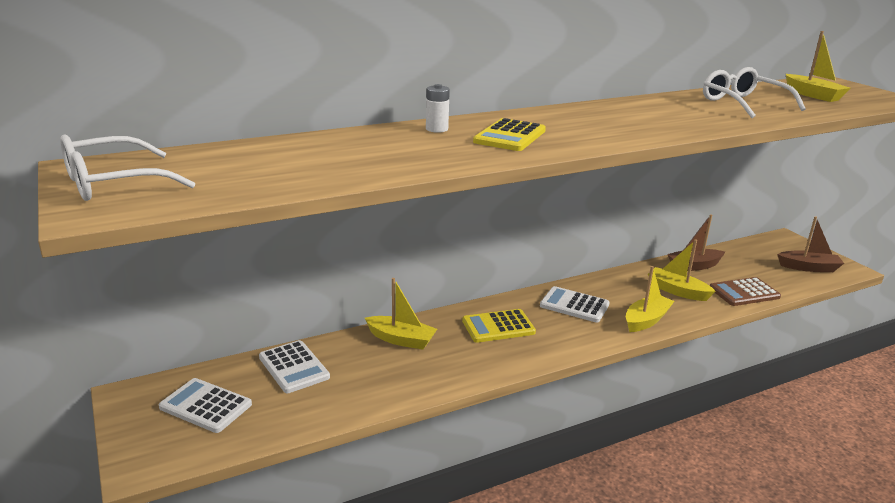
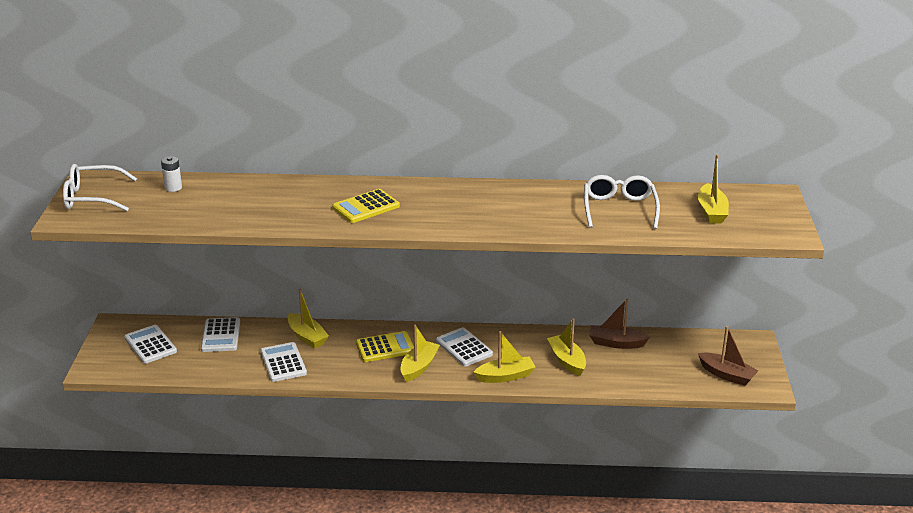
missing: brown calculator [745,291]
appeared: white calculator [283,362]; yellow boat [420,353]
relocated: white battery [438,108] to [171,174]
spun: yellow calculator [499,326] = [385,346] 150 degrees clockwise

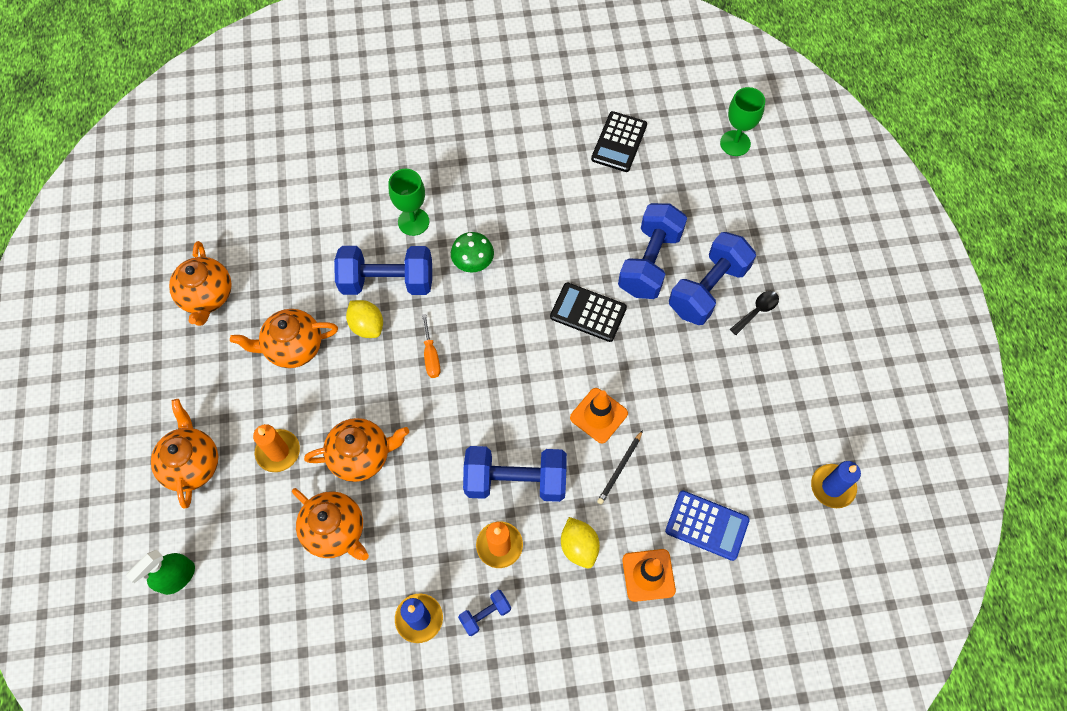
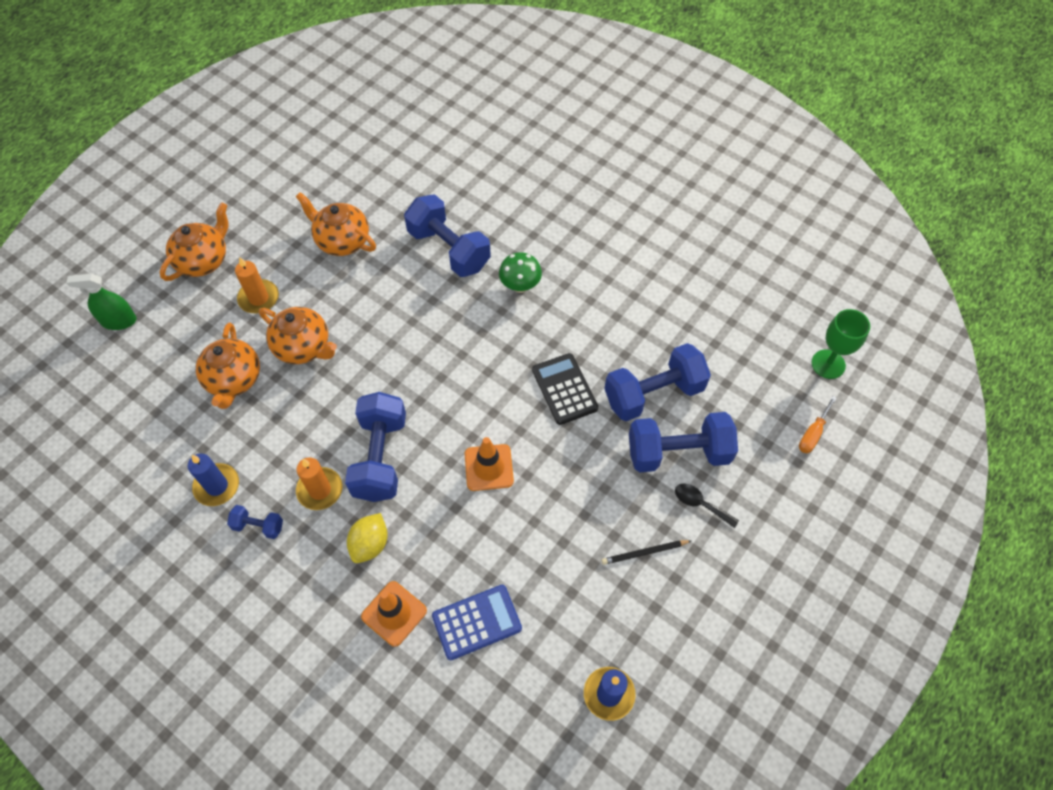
missing: orange teapot [200,283]; yellow lemon [364,319]; green goblet [409,202]; black calculator [619,141]
relocated: orange screwdriver [431,346] to [818,424]; black pencil [620,467] to [646,552]
spun: blue dumbbell [515,474] = [375,447] 45 degrees clockwise; blue calculator [707,526] = [477,622] 90 degrees counterclockwise; black spoon [754,313] = [707,506] 150 degrees counterclockwise

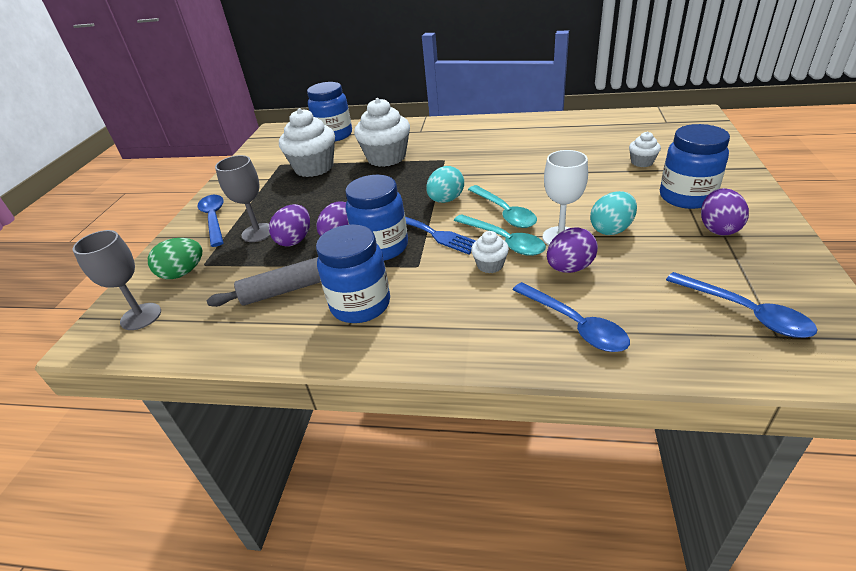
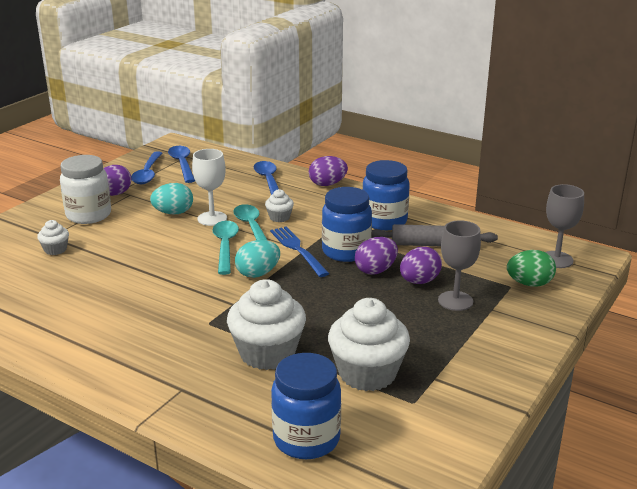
relocated: blue spoon [210,221] to [146,167]; purple egg [572,250] to [328,171]
colour: blue jar [695,166] to white jar [85,189]

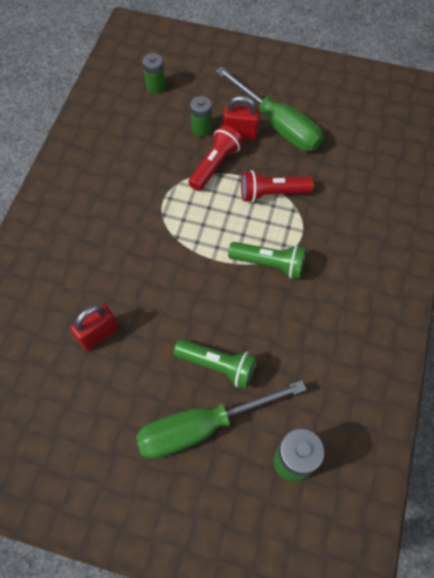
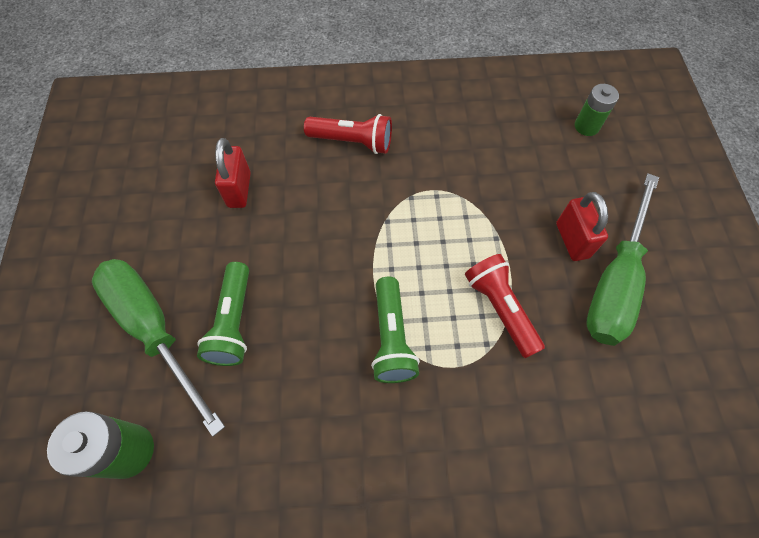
missing: green battery [201,116]
relocated: red flashlight [215,158] to [348,134]
spun: red padlock [94,327] = [233,173] 60 degrees clockwise

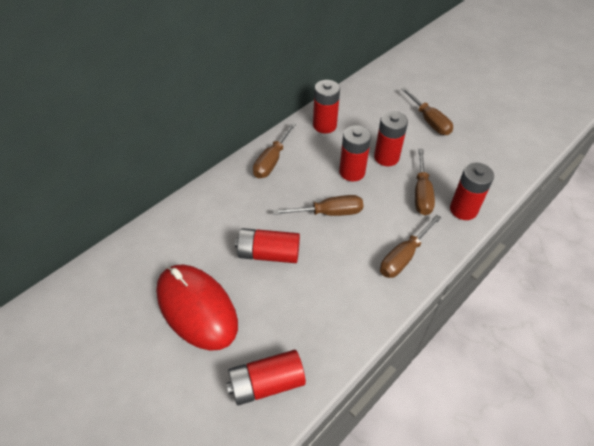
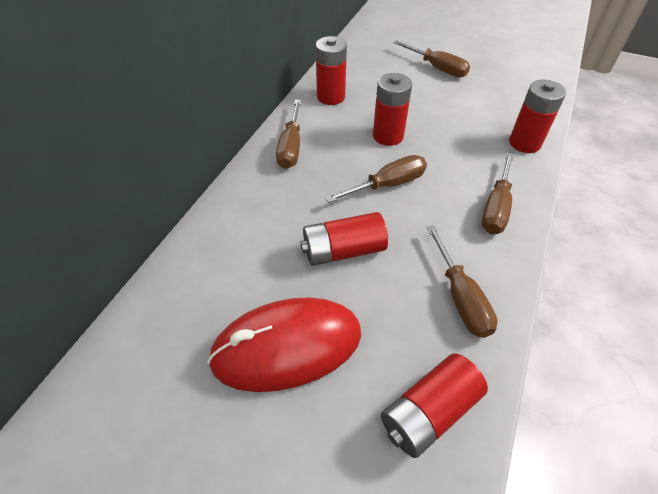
missing: red battery [391,138]
relocated: brown screwdriver [425,182] to [462,281]
spun: red mouse [197,307] = [284,344] 45 degrees counterclockwise

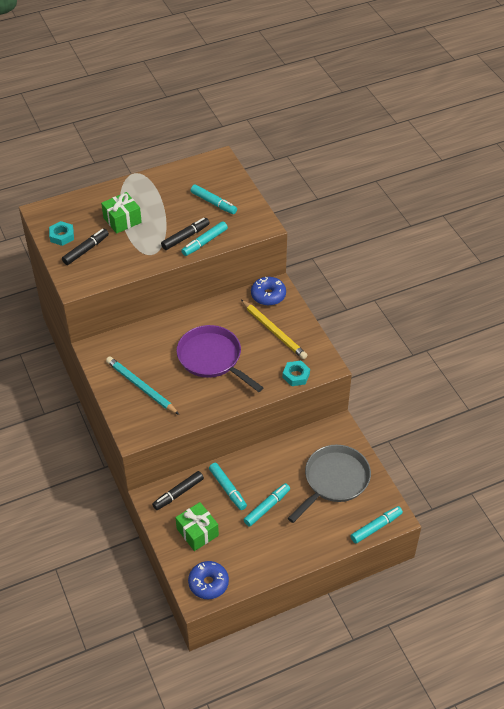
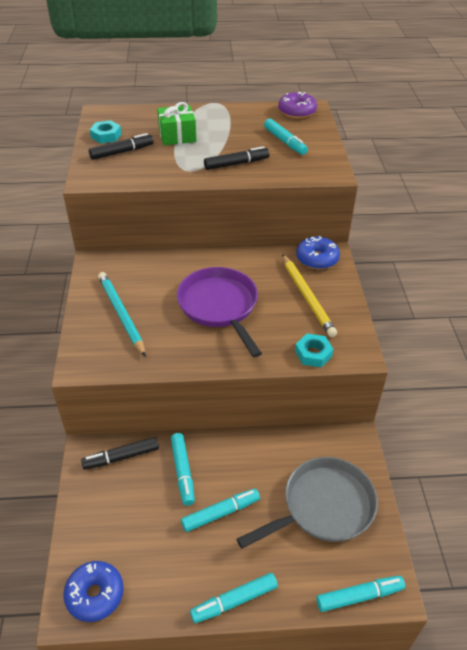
missing: green gift [197,526]
appeared: purple donut [297,105]
relocated: turquoise marker [204,238] to [234,598]

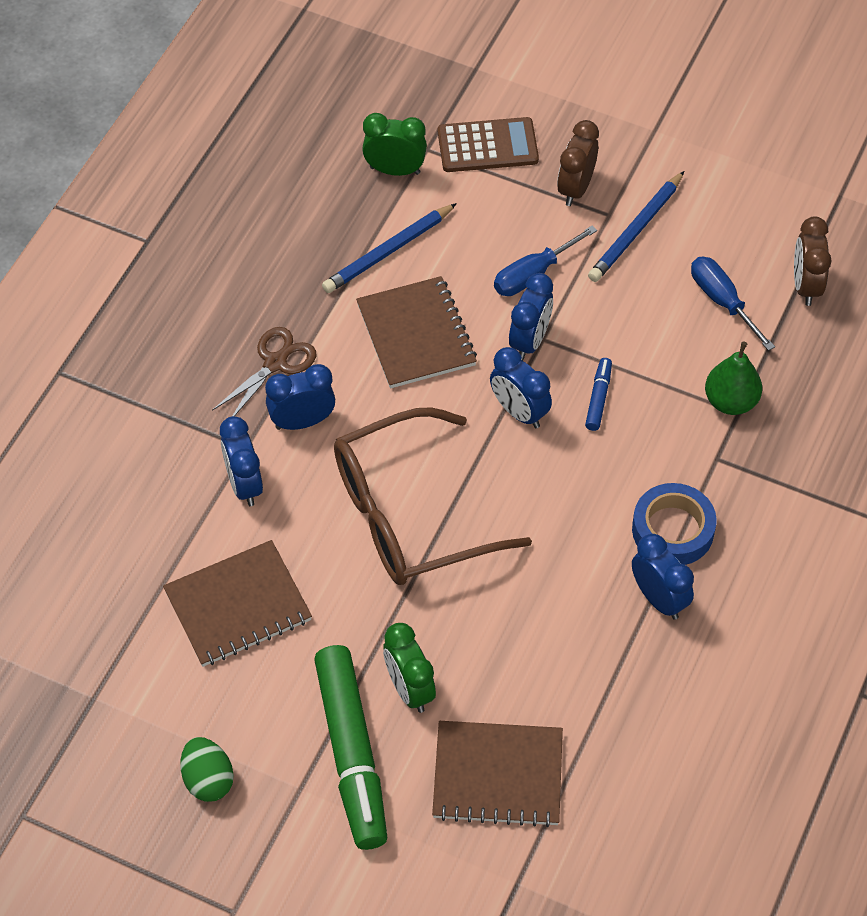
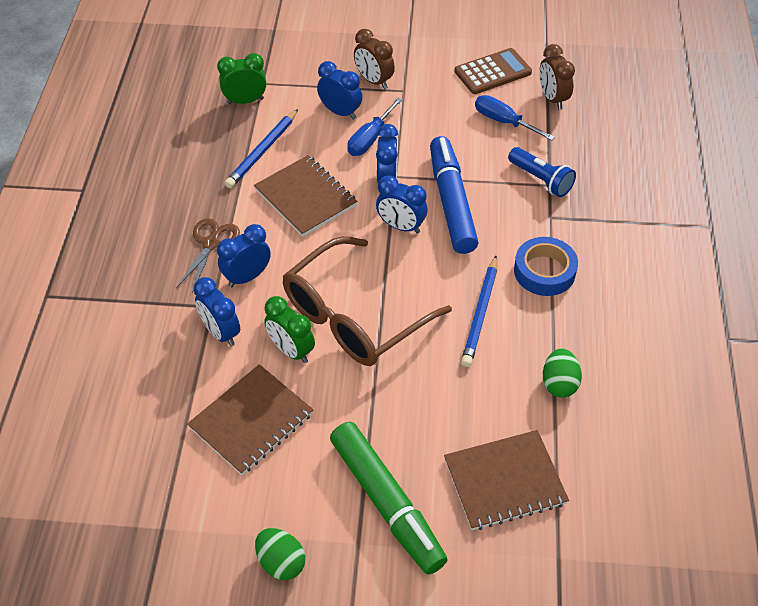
appeared: green egg [562,373]
relocated: green clock [409,668] to [289,329]; brown calculator [488,144] to [493,71]; blue pencil [636,226] to [479,311]; blue clock [663,577] to [339,90]
exchanged: green pear [733,378] to blue flashlight [542,172]
spun: brown clock [578,163] = [374,59] 45 degrees counterclockwise
size: blue marker [598,394] = [454,195] x2.34

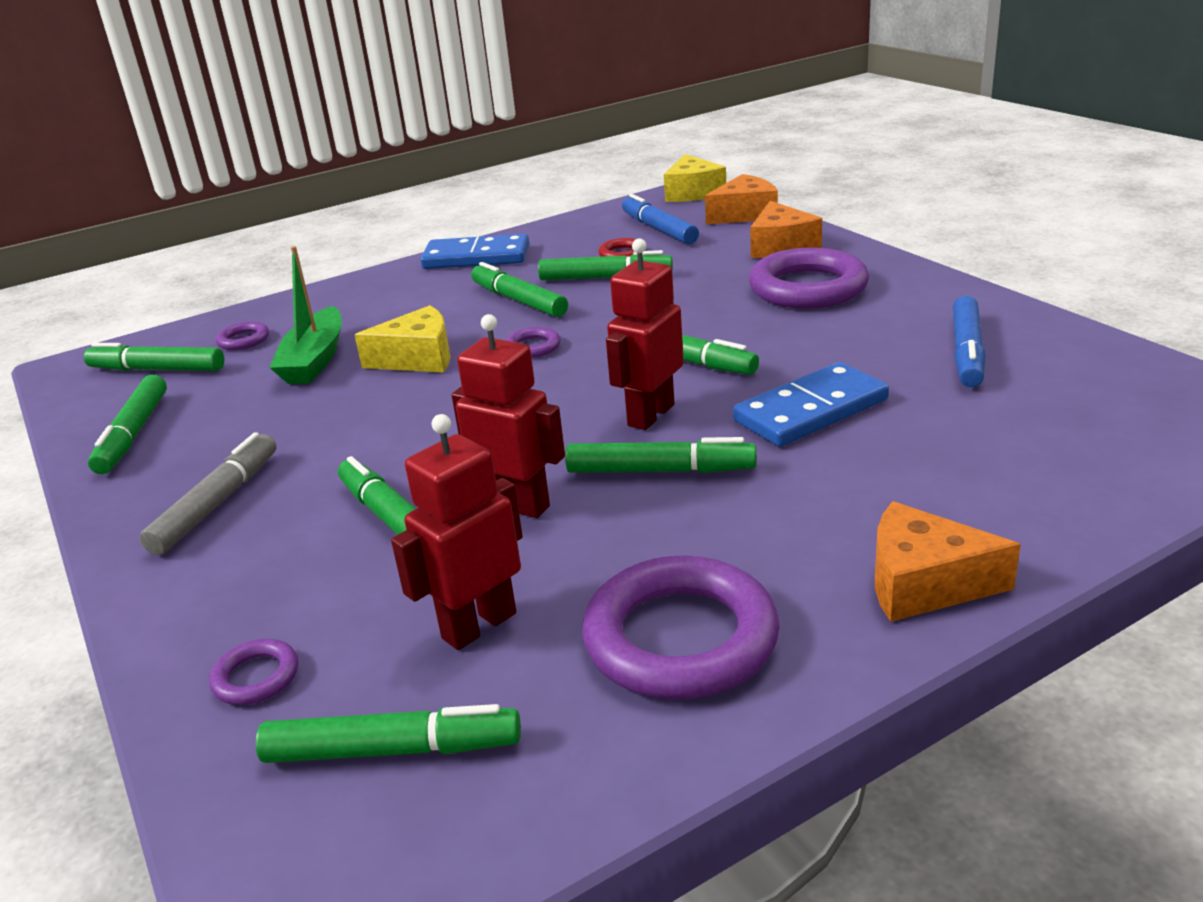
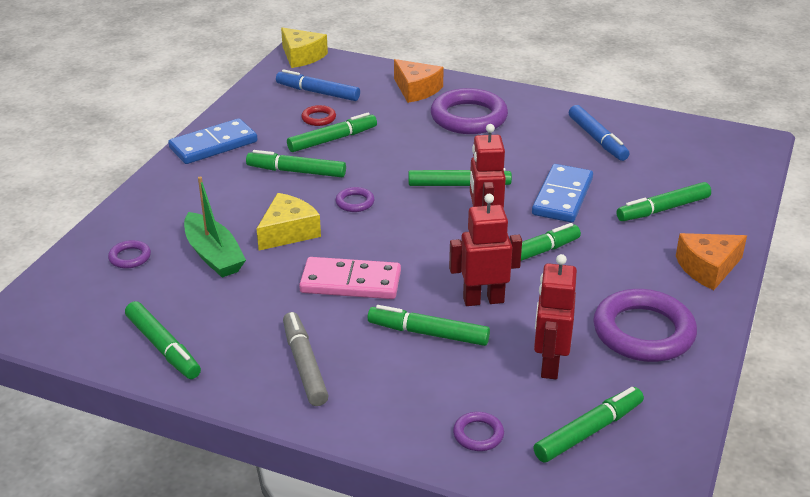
missing: orange cheese [741,199]
appeared: pink domino [350,278]
relocated: green marker [154,357] to [663,201]

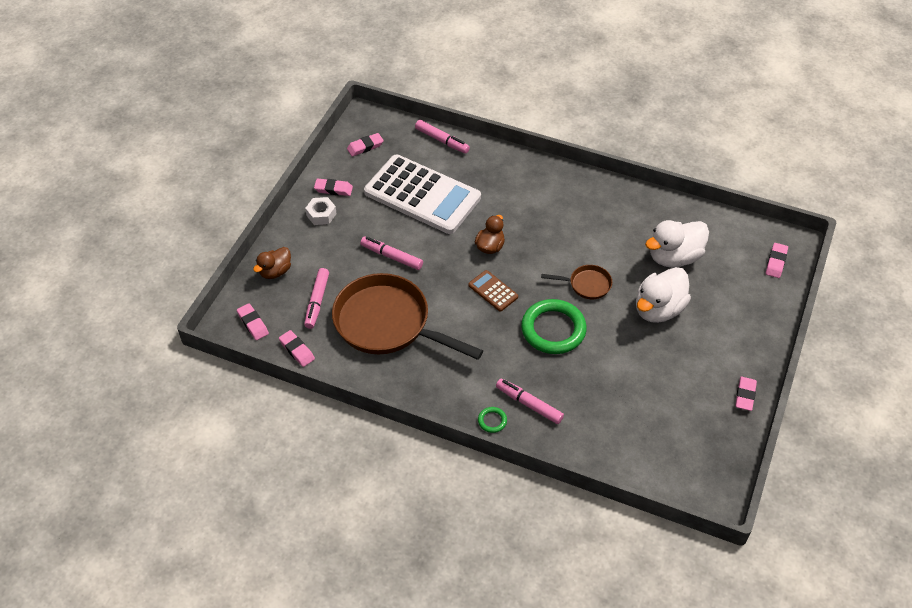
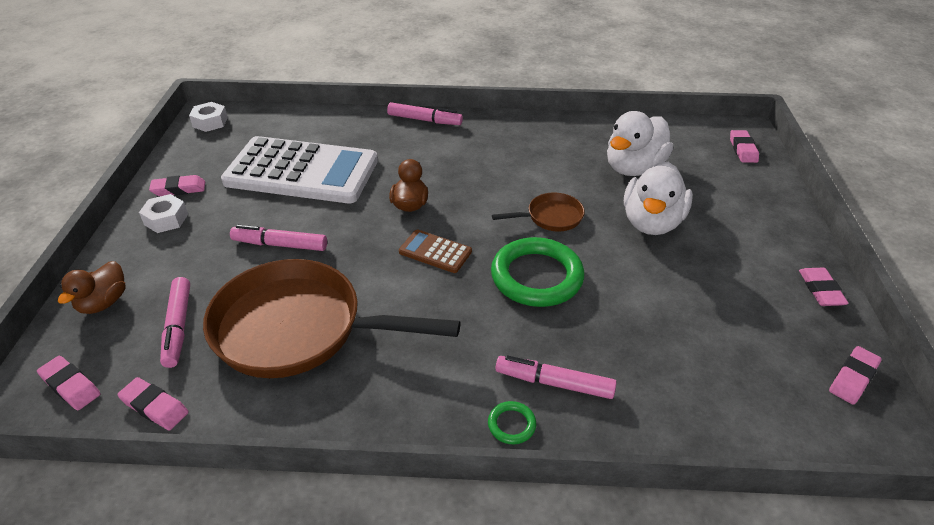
appeared: white nut [208,117]
relocated: pink eraser [365,145] to [855,375]; pink marker [442,137] to [425,113]

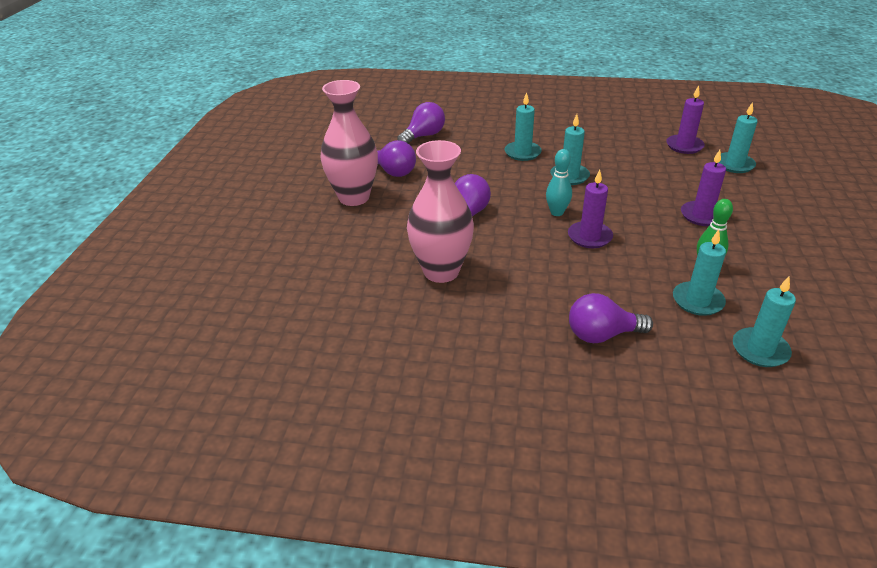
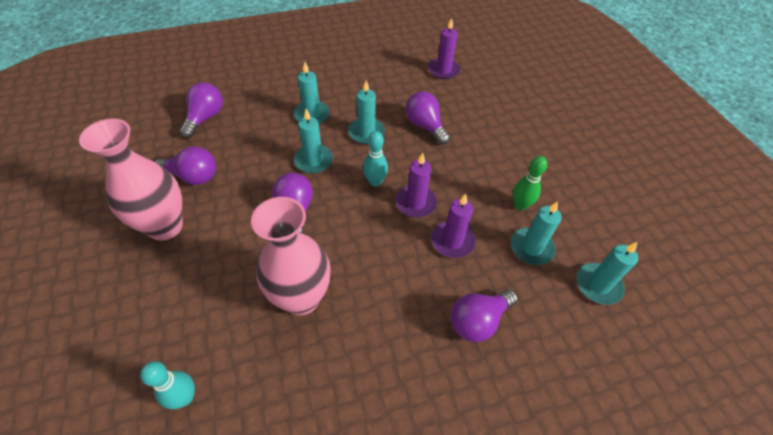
appeared: turquoise bowling pin [167,385]; purple light bulb [427,117]
relocated: purple candle [703,188] to [453,226]; turquoise candle [738,137] to [313,141]

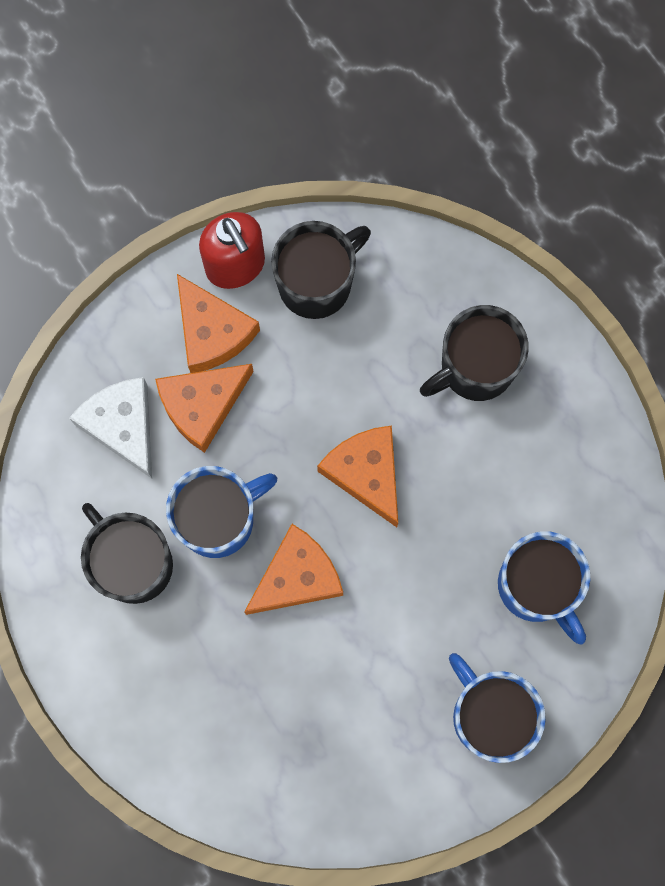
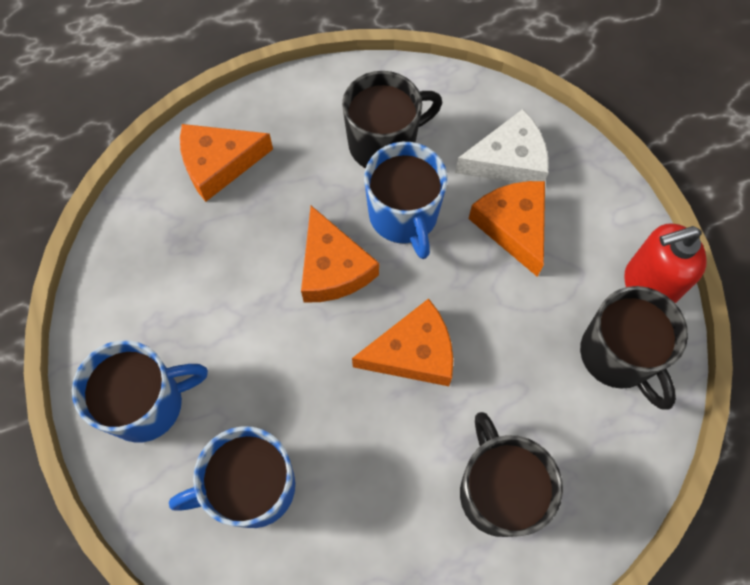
relocated: orange cheese [218,323] to [226,163]

